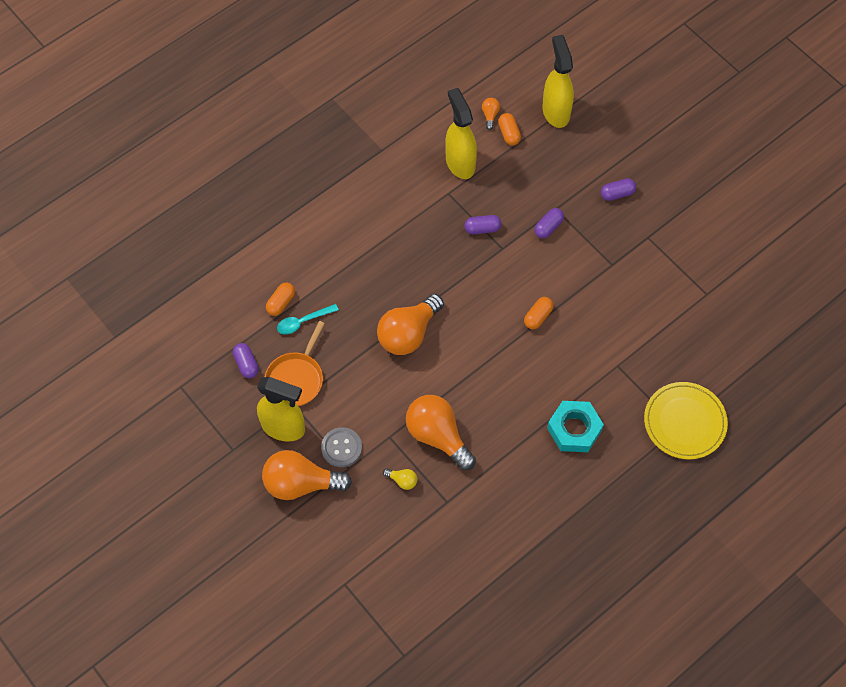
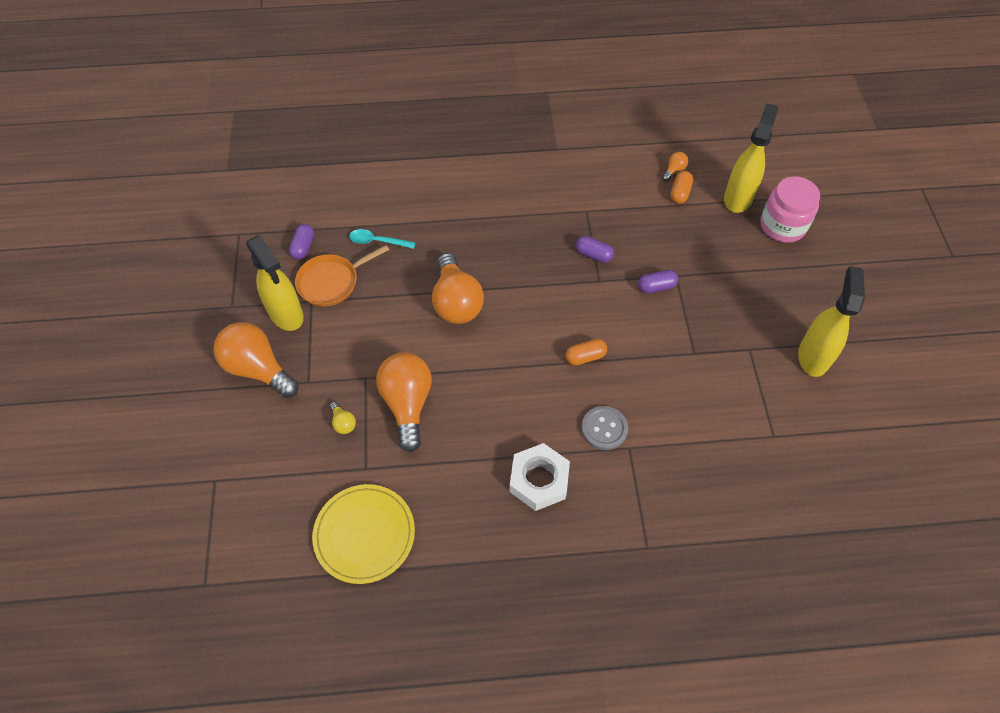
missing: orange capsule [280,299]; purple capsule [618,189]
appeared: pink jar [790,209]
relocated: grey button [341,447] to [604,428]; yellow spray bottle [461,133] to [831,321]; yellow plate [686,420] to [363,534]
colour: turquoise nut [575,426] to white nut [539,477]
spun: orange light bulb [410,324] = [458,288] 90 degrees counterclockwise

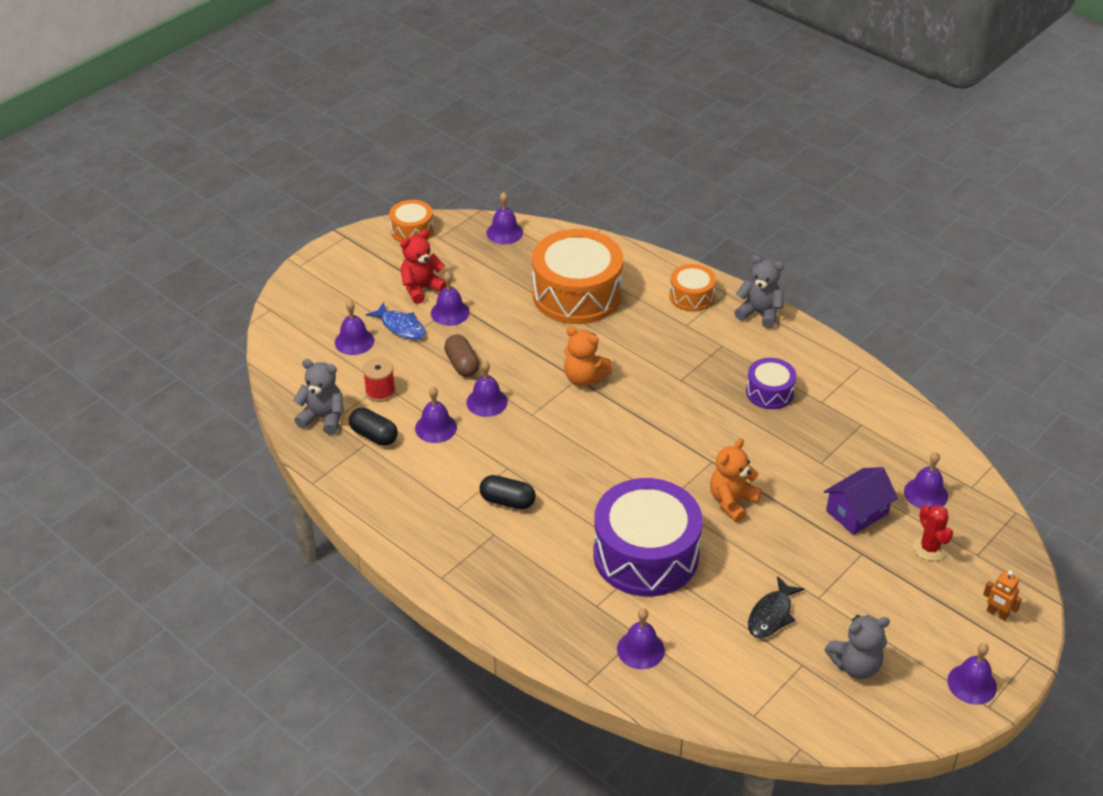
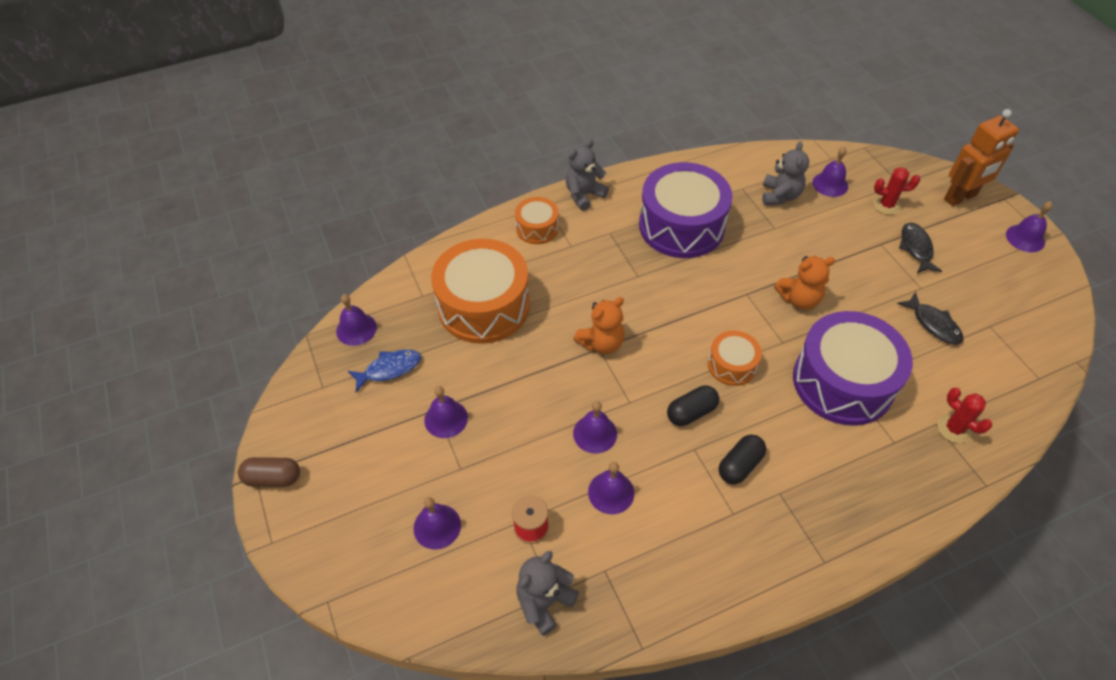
missing: red teddy bear [423,267]; purple house [861,501]
appeared: black fish [920,248]
relocated: black capsule [373,427] to [693,405]; blue fish [396,321] to [384,370]; orange drum [411,221] to [735,358]; brown capsule [462,355] to [269,472]; grey teddy bear [857,647] to [785,173]
exchanged: purple bell [641,638] to red cactus [964,415]
spun: orange teddy bear [736,480] = [804,283] 75 degrees counterclockwise
size: purple drum [771,383] = [685,210] x2.00; orange robot [1002,595] = [981,157] x2.11

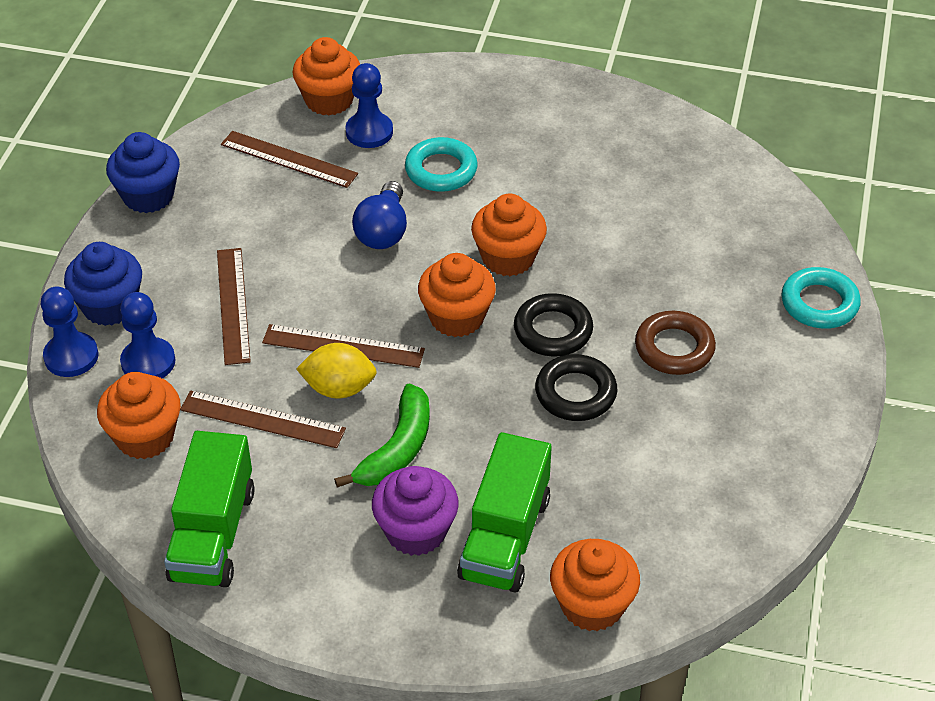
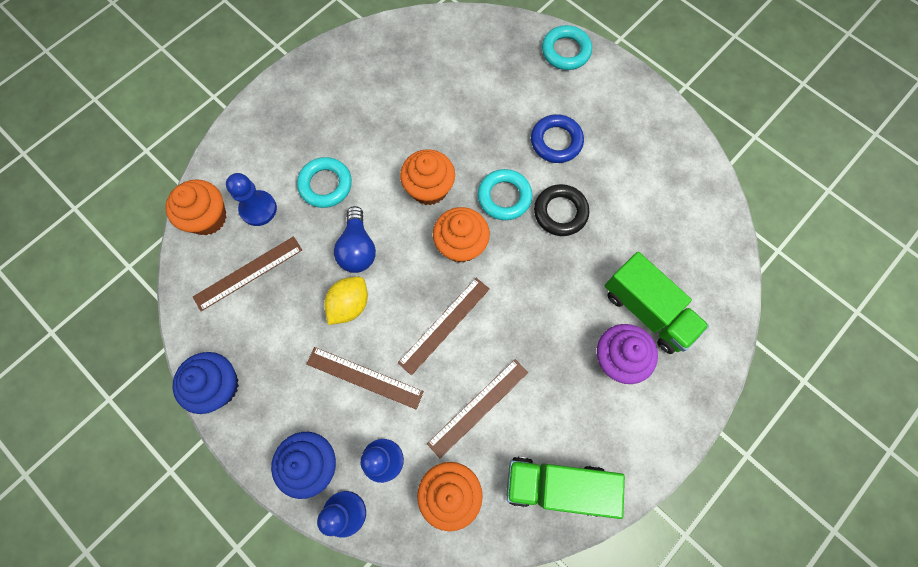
missing: green banana [382,435]; orange cupcake [595,585]
relocated: yellow lemon [336,371] to [346,301]
colour: black ring [553,325] to turquoise ring [505,194]; brown ring [675,343] to blue ring [557,138]
spun: green truck [209,509] = [565,488] 150 degrees clockwise; blue light bulb [379,215] = [355,239] 45 degrees clockwise

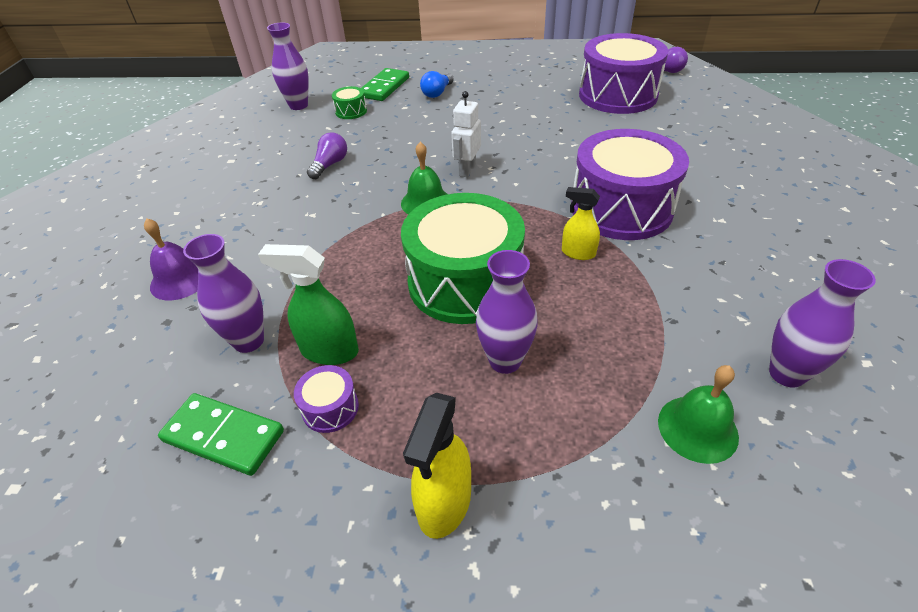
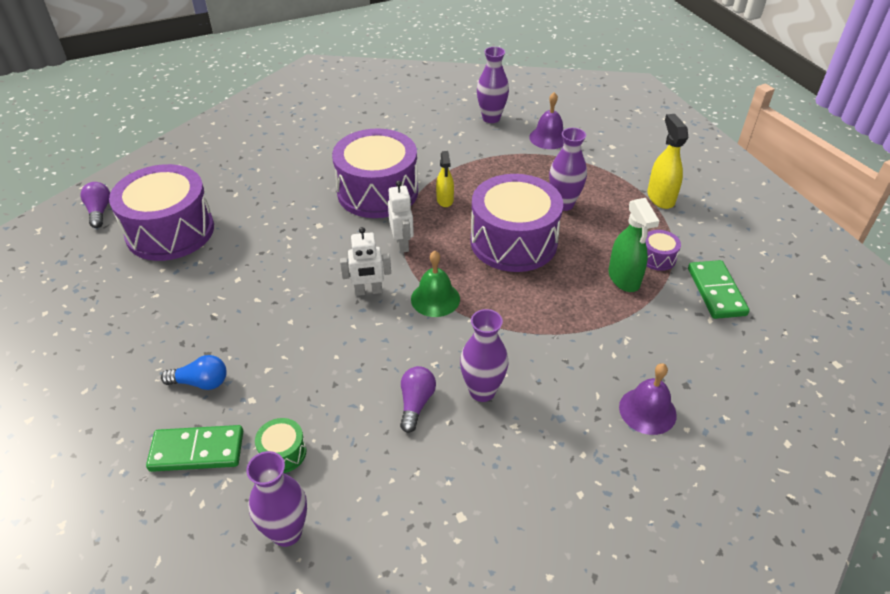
appeared: white robot [401,217]
relocated: purple vase [223,293] to [484,355]
colour: green drum [463,258] to purple drum [516,223]; green bell [698,414] to purple bell [546,120]
spun: purple light bulb [327,155] = [418,399] 105 degrees clockwise; yellow spray bottle [437,466] = [667,161] 90 degrees counterclockwise

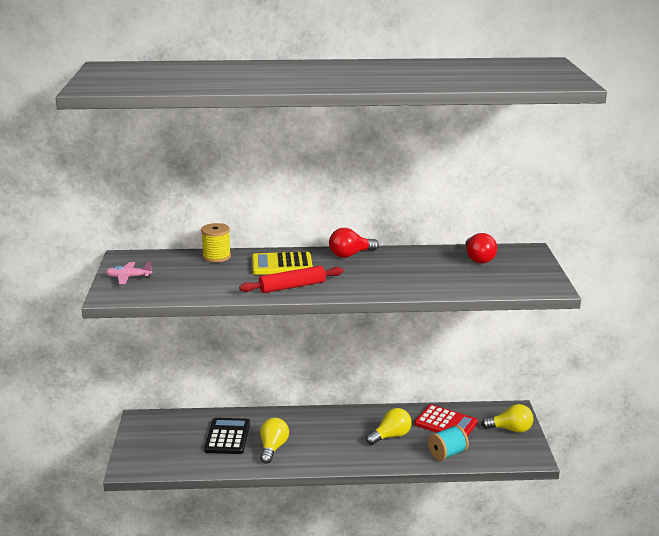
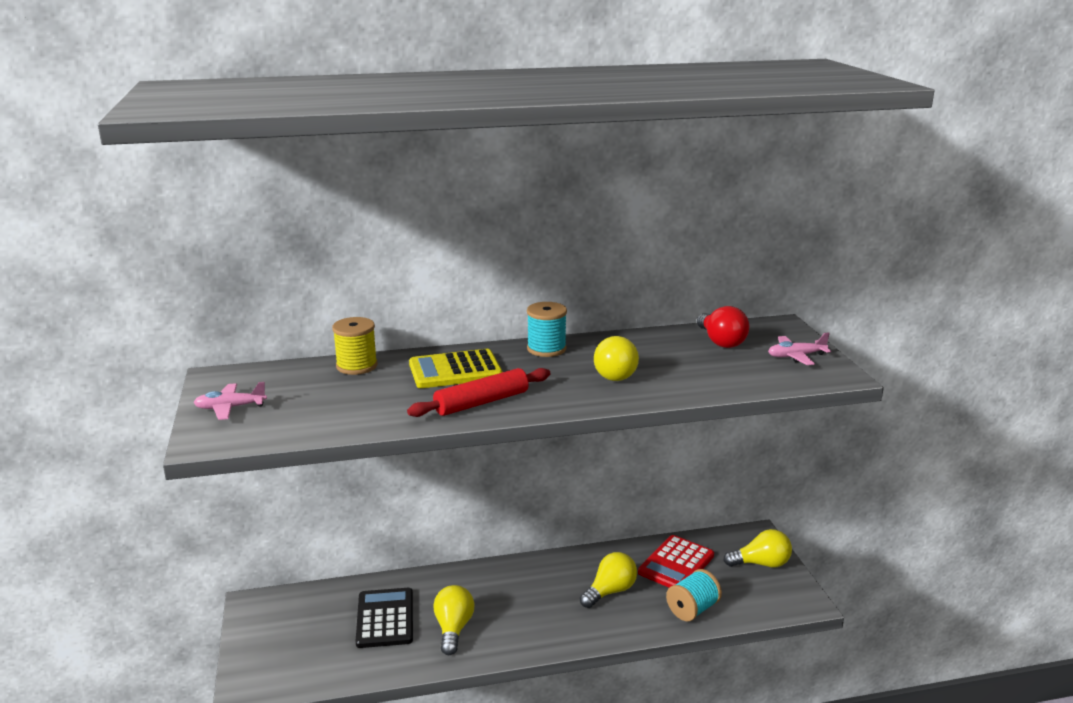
appeared: yellow light bulb [616,358]; pink plane [799,348]
exchanged: red light bulb [354,243] to turquoise spool [547,329]
spun: red calculator [446,420] = [676,561] 105 degrees clockwise

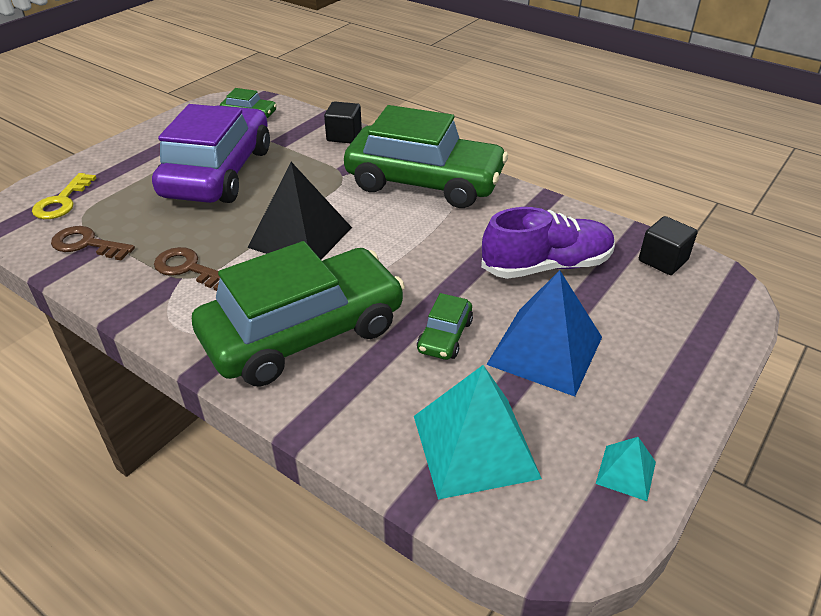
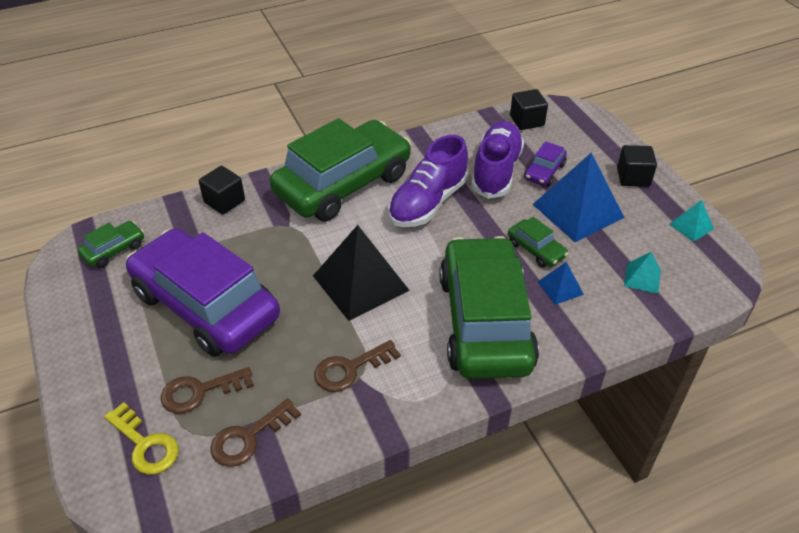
appeared: brown key [207,390]; purple shoe [428,181]; purple car [545,163]; blue pyramid [561,283]; black cube [637,166]
size: turquoise pyramid [478,432] = [642,273] x0.47

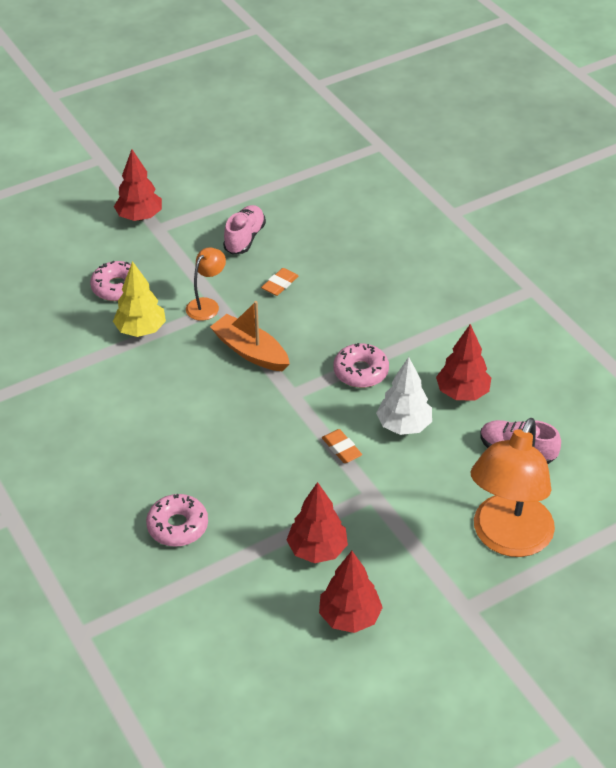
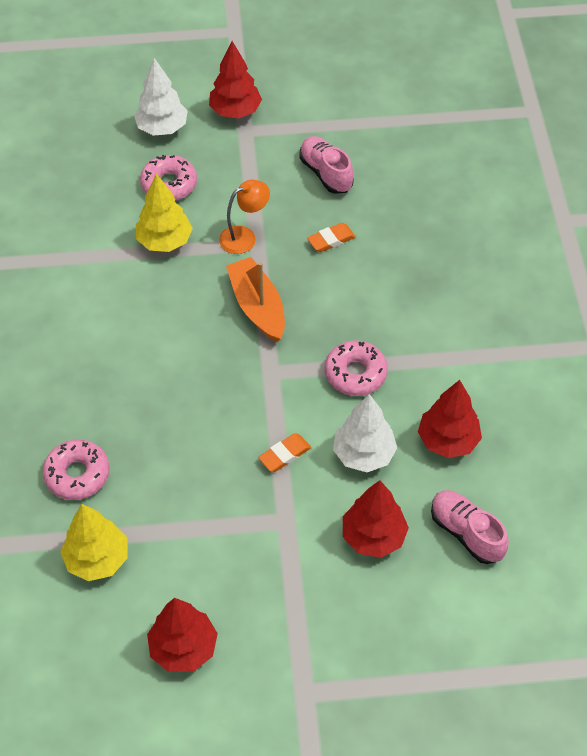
missing: orange lamp [513,487]
appeared: yellow tree [93,542]; white tree [161,97]
relocated: red tree [317,522] to [376,519]
spun: pink shoe [244,230] = [326,165] 75 degrees counterclockwise; orange eraser [342,446] = [284,452] 60 degrees clockwise

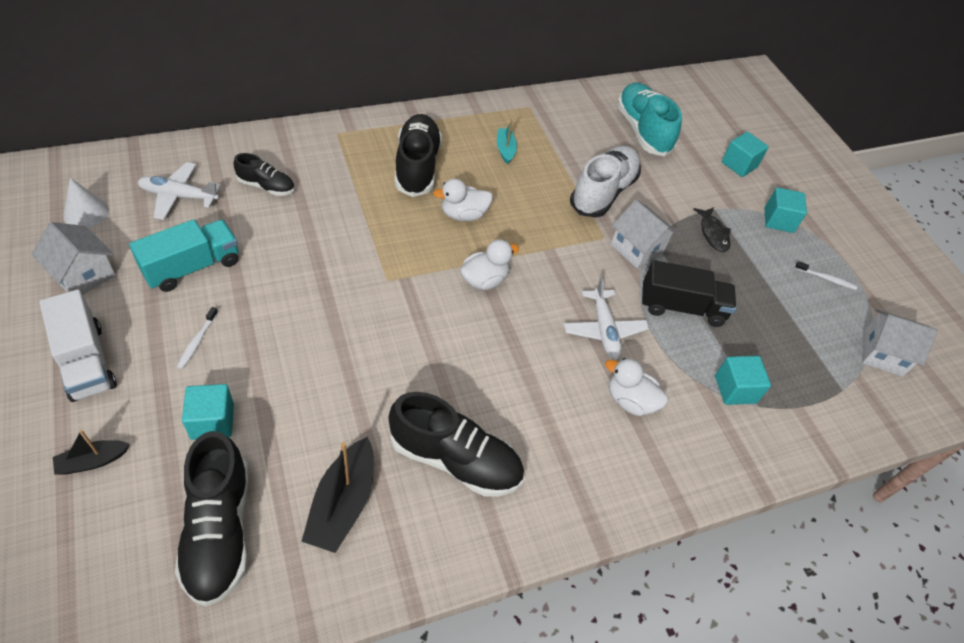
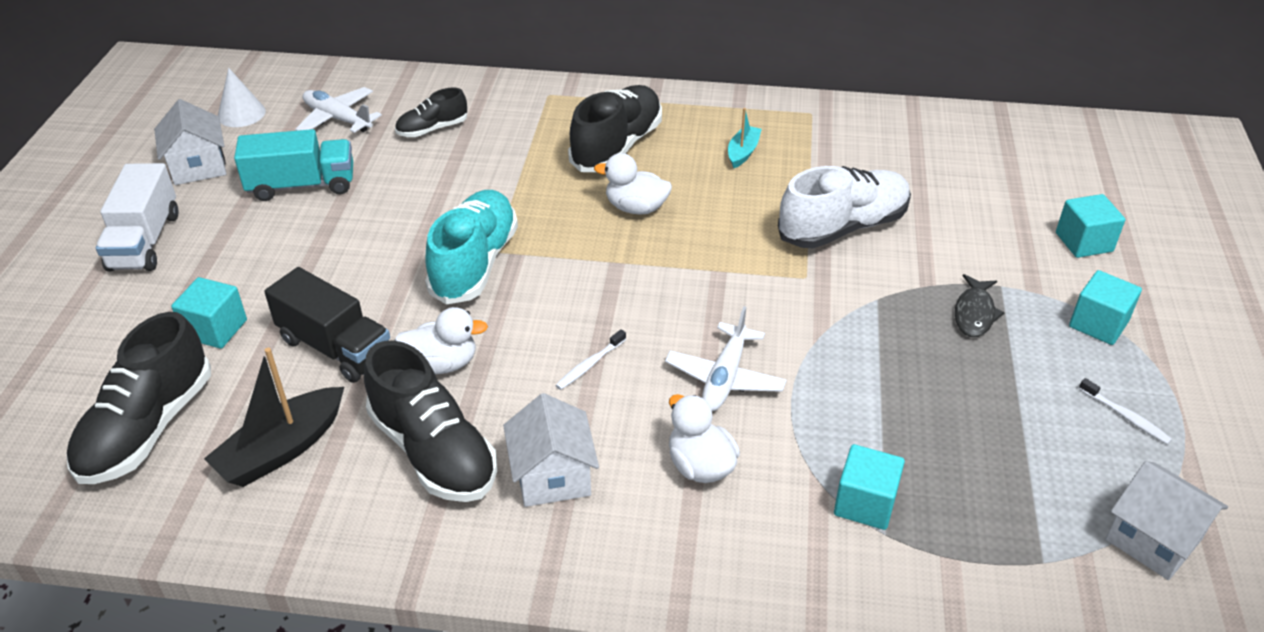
missing: black boat [91,452]
relocated: white toothbrush [197,338] to [590,359]; white duck [489,264] to [441,340]; white house [644,234] to [551,450]; turquoise shoe [649,119] to [471,247]; black truck [689,293] to [327,325]
spun: black shoe [264,174] = [431,112] 105 degrees clockwise

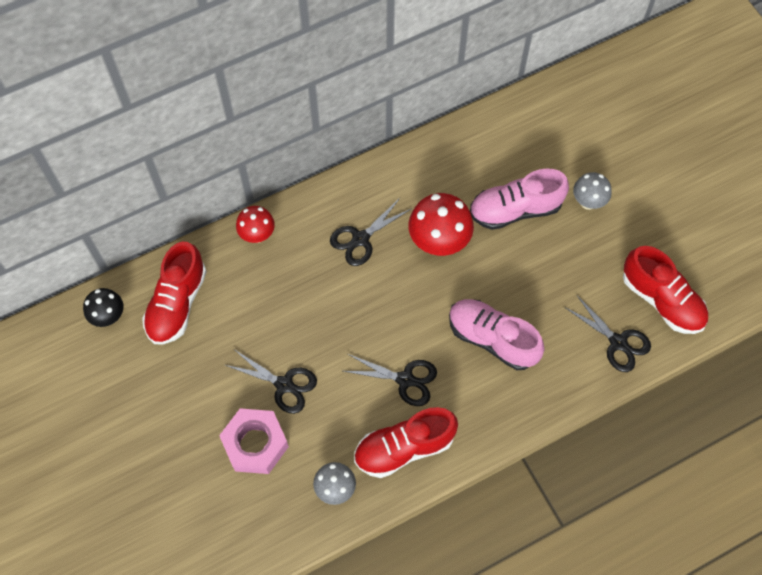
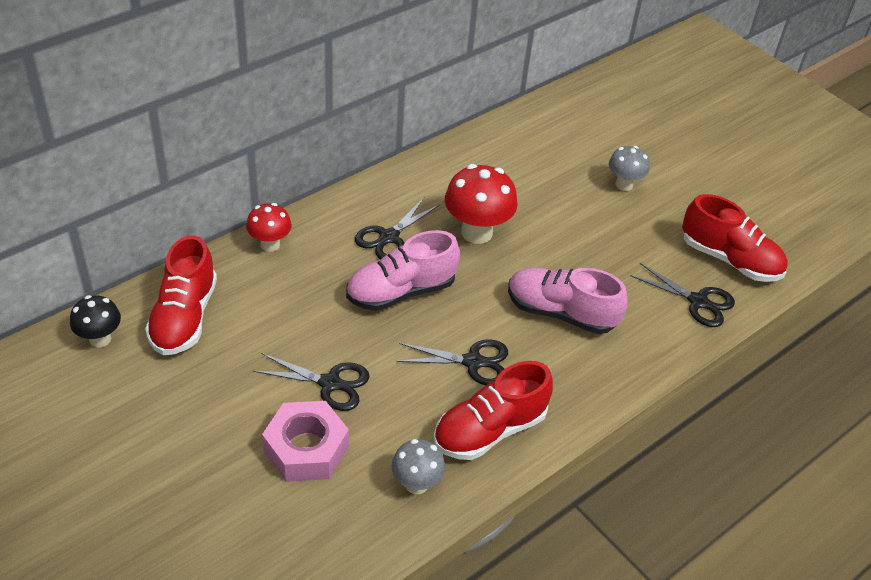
relocated: pink shoe [519,199] to [403,270]

